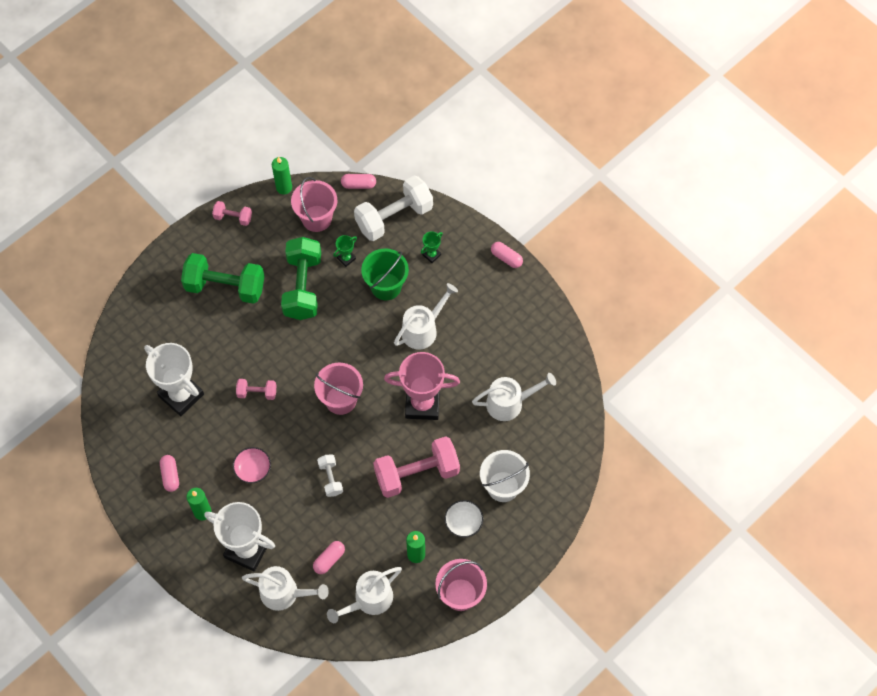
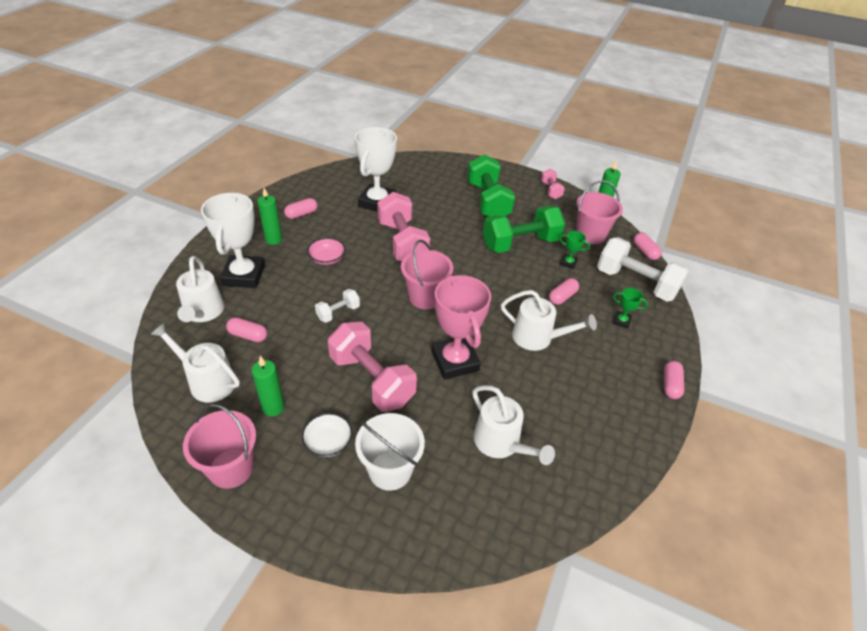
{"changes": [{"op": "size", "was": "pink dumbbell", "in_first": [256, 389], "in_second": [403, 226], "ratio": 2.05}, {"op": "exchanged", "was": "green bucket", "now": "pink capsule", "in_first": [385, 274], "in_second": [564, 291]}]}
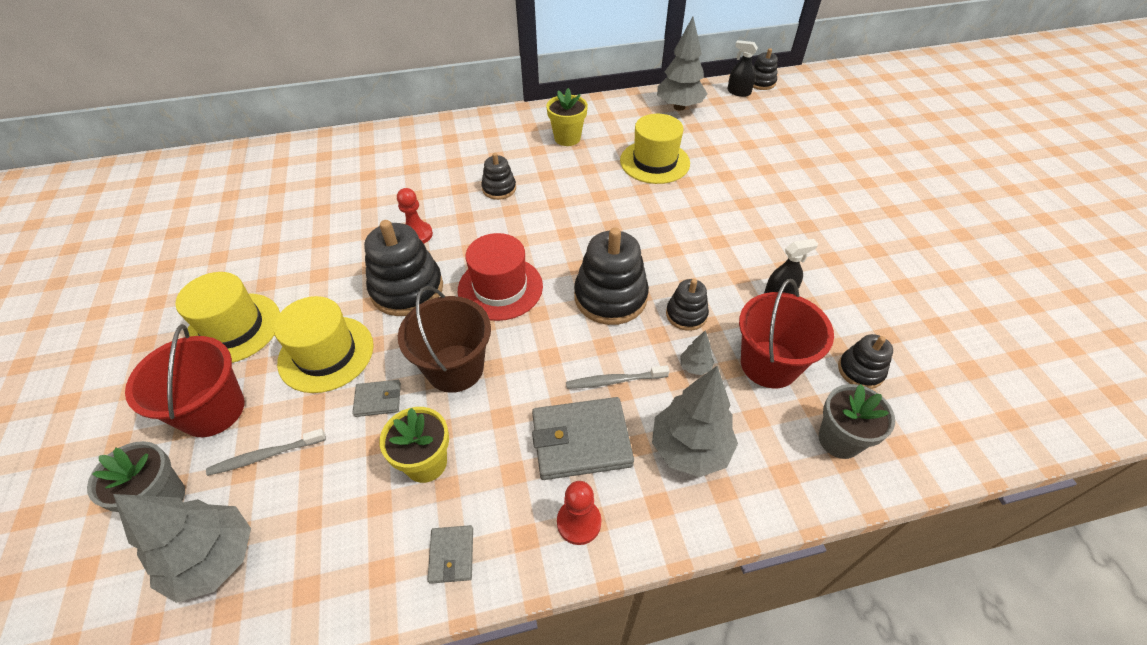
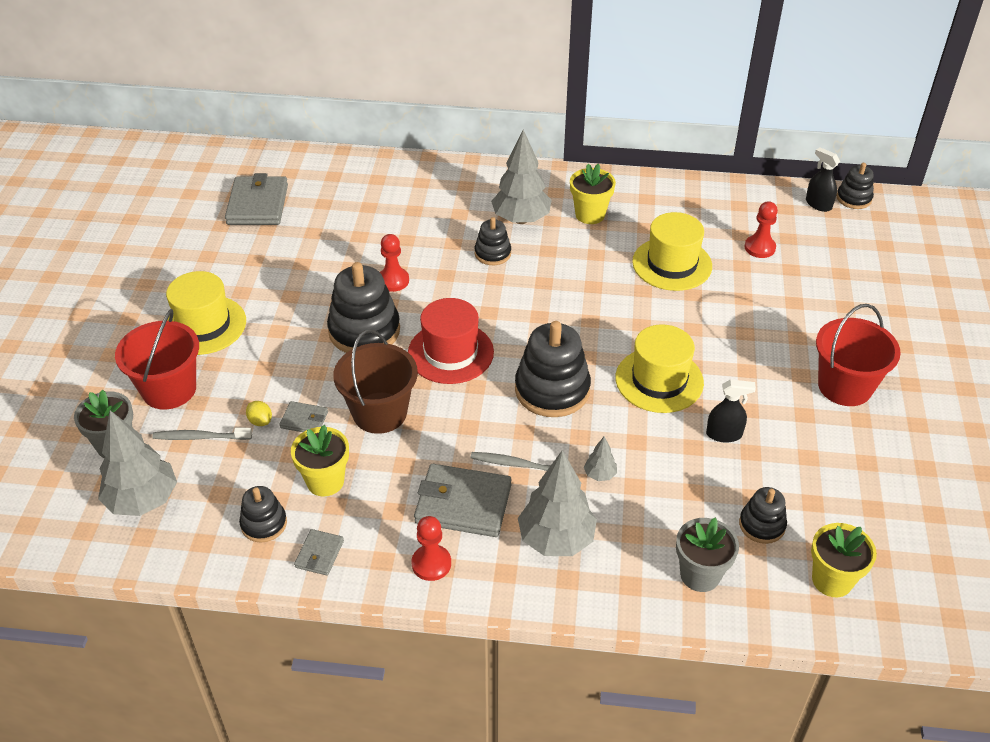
{"changes": [{"op": "relocated", "was": "yellow hat", "in_first": [324, 344], "in_second": [659, 368]}, {"op": "relocated", "was": "grey tree", "in_first": [682, 64], "in_second": [521, 177]}, {"op": "relocated", "was": "black stacking toy", "in_first": [687, 305], "in_second": [263, 514]}, {"op": "relocated", "was": "red bucket", "in_first": [786, 333], "in_second": [858, 355]}, {"op": "appeared", "now": "grey wallet", "in_second": [256, 199]}, {"op": "appeared", "now": "yellow lemon", "in_second": [259, 413]}, {"op": "appeared", "now": "red pawn", "in_second": [761, 229]}, {"op": "appeared", "now": "yellow flower pot", "in_second": [844, 560]}]}
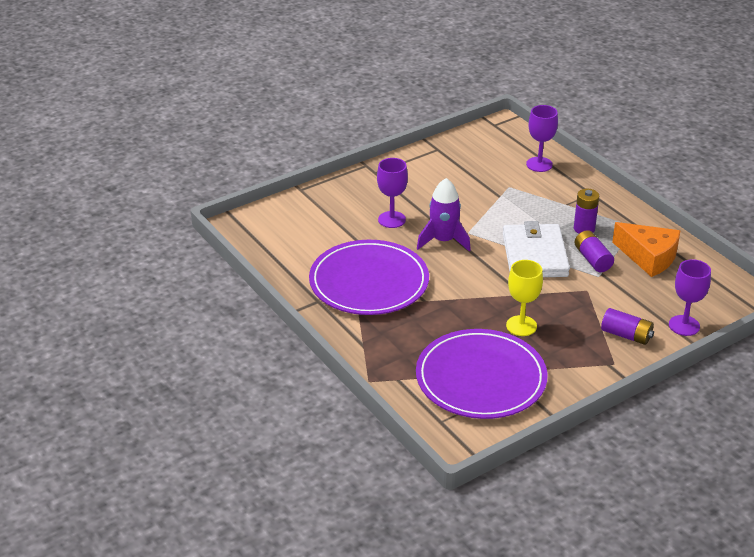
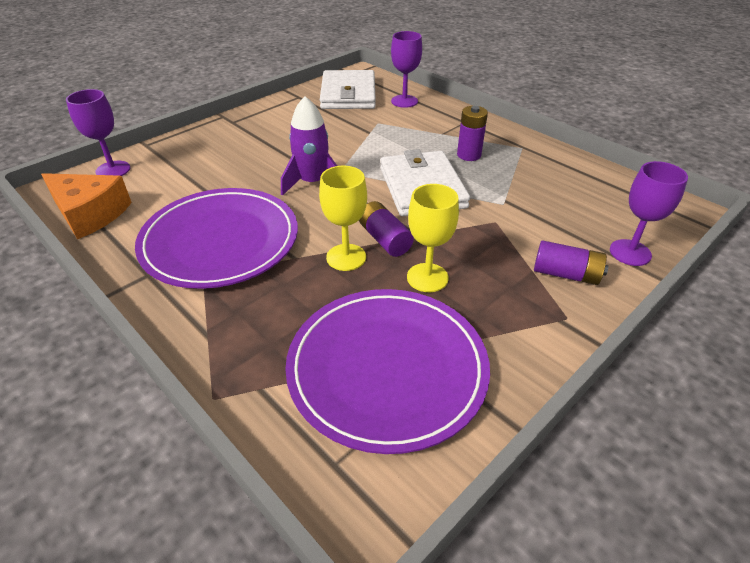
{"changes": [{"op": "relocated", "was": "purple goblet", "in_first": [392, 193], "in_second": [98, 132]}, {"op": "relocated", "was": "purple battery", "in_first": [594, 251], "in_second": [386, 229]}, {"op": "relocated", "was": "orange cheese", "in_first": [646, 249], "in_second": [86, 206]}, {"op": "appeared", "now": "yellow goblet", "in_second": [343, 218]}, {"op": "appeared", "now": "white wallet", "in_second": [348, 89]}]}
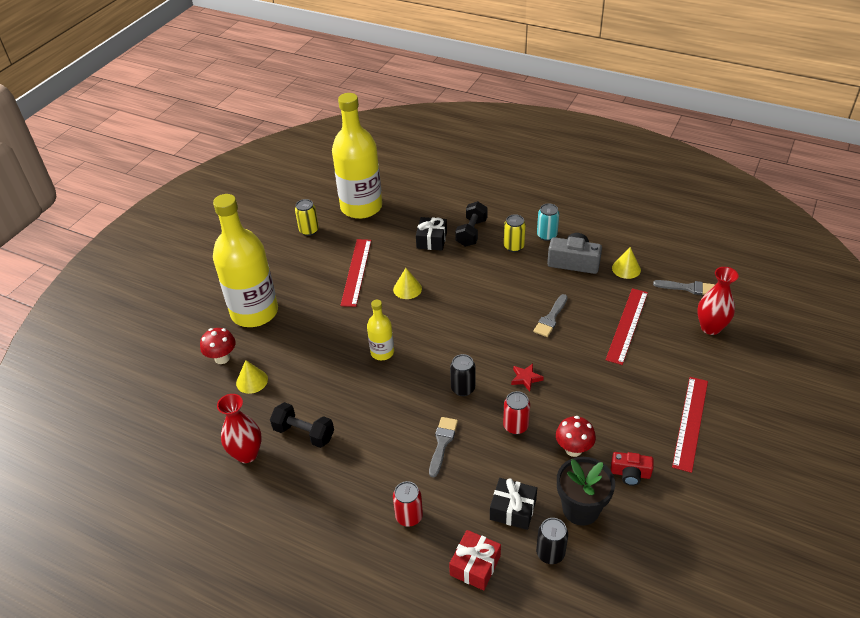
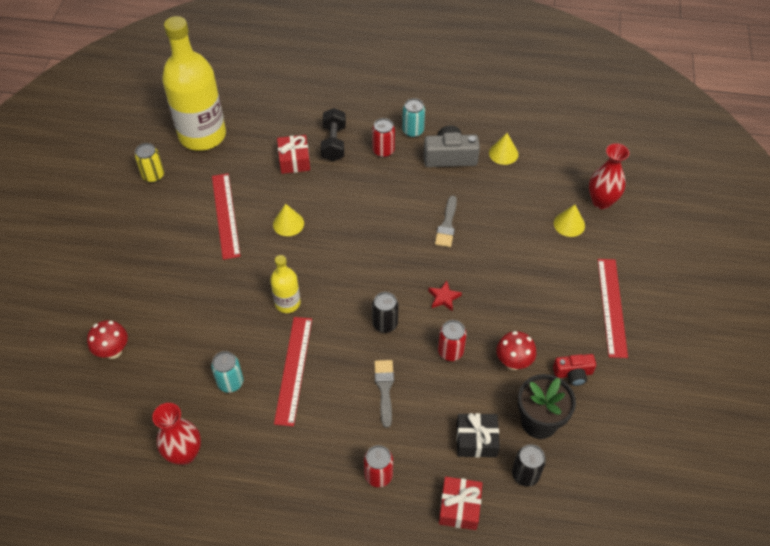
{"changes": [{"op": "missing", "was": "yellow bottle", "in_first": [245, 260]}, {"op": "relocated", "was": "yellow cone", "in_first": [252, 377], "in_second": [569, 221]}, {"op": "missing", "was": "black dumbbell", "in_first": [302, 425]}, {"op": "colour", "was": "black gift", "now": "red gift", "in_first": [431, 234], "in_second": [293, 154]}, {"op": "colour", "was": "yellow can", "now": "red can", "in_first": [515, 233], "in_second": [383, 138]}, {"op": "relocated", "was": "red ruler", "in_first": [627, 326], "in_second": [293, 371]}, {"op": "missing", "was": "grey brush", "in_first": [684, 287]}, {"op": "appeared", "now": "turquoise can", "in_second": [227, 372]}]}
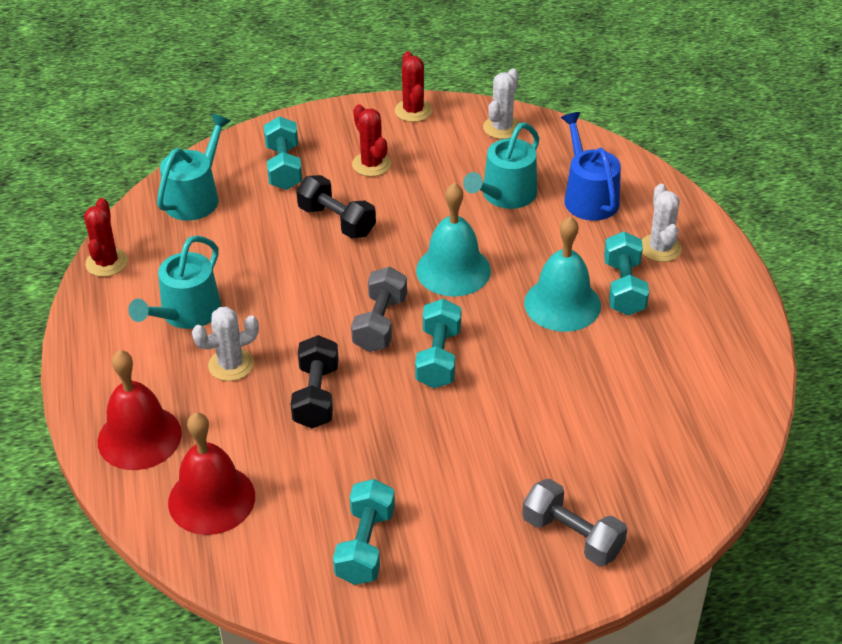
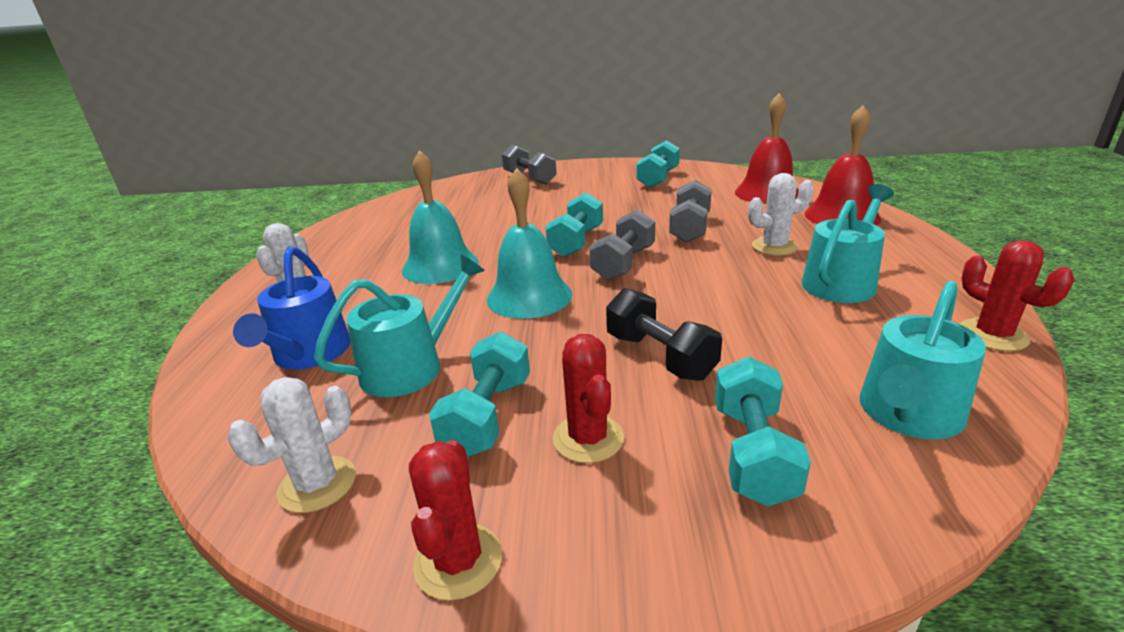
{"changes": [{"op": "spun", "was": "red cactus", "in_first": [106, 237], "in_second": [1017, 295], "clockwise": -45}, {"op": "colour", "was": "black dumbbell", "now": "grey dumbbell", "in_first": [315, 381], "in_second": [690, 211]}, {"op": "relocated", "was": "turquoise dumbbell", "in_first": [626, 273], "in_second": [479, 394]}]}
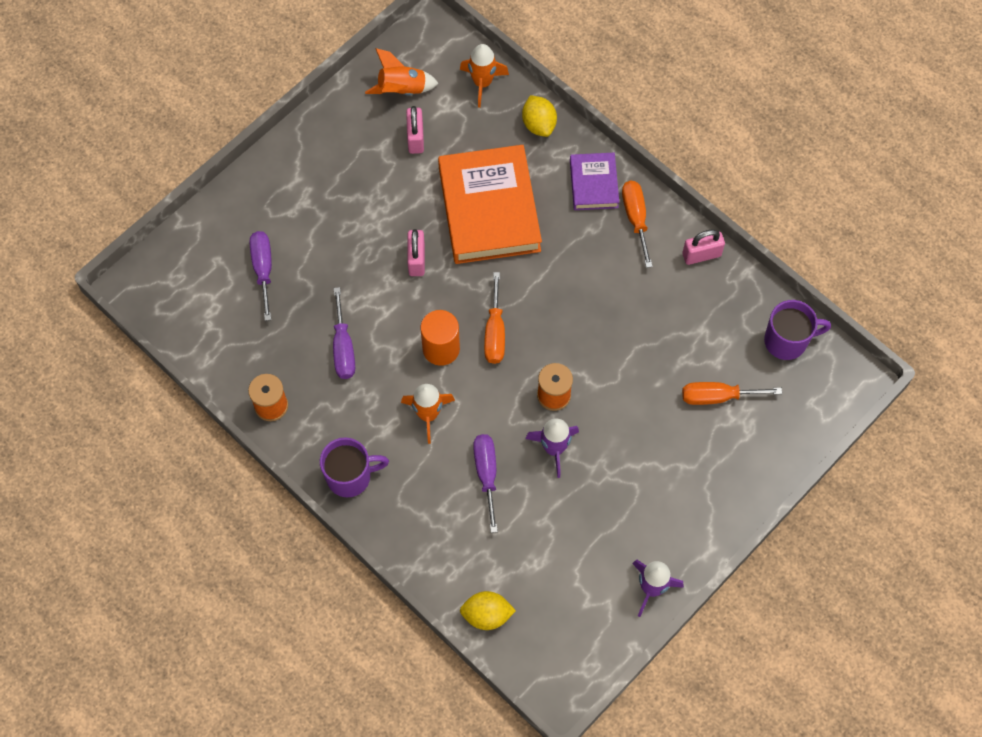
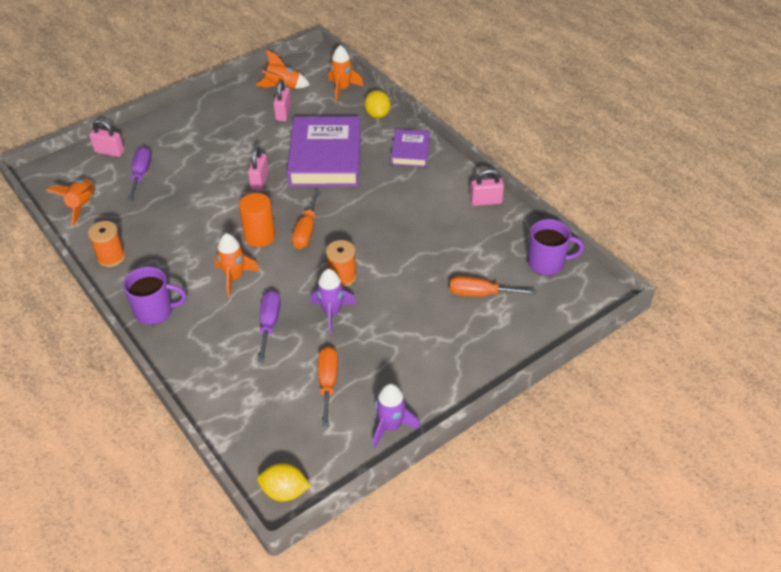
{"changes": [{"op": "missing", "was": "purple screwdriver", "in_first": [344, 333]}, {"op": "colour", "was": "orange book", "now": "purple book", "in_first": [490, 204], "in_second": [324, 151]}, {"op": "relocated", "was": "yellow lemon", "in_first": [488, 610], "in_second": [284, 482]}, {"op": "relocated", "was": "orange screwdriver", "in_first": [637, 224], "in_second": [328, 386]}, {"op": "appeared", "now": "orange rocket", "in_second": [70, 202]}, {"op": "appeared", "now": "pink padlock", "in_second": [106, 138]}]}
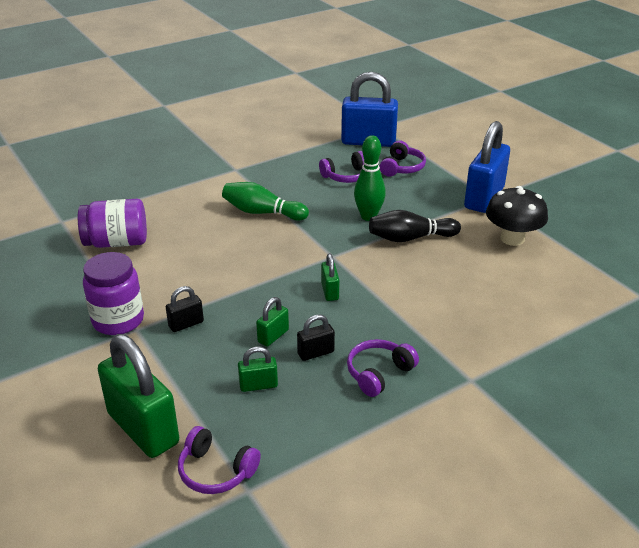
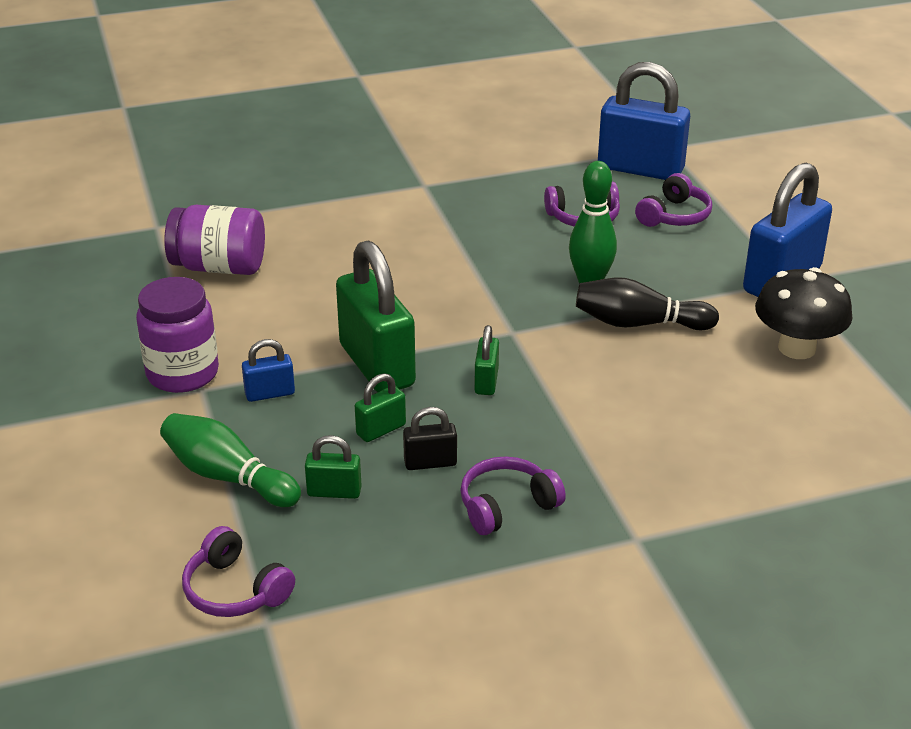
{"changes": [{"op": "relocated", "was": "green padlock", "in_first": [138, 396], "in_second": [376, 316]}, {"op": "colour", "was": "black padlock", "now": "blue padlock", "in_first": [185, 309], "in_second": [268, 370]}, {"op": "relocated", "was": "green bowling pin", "in_first": [265, 201], "in_second": [230, 460]}]}
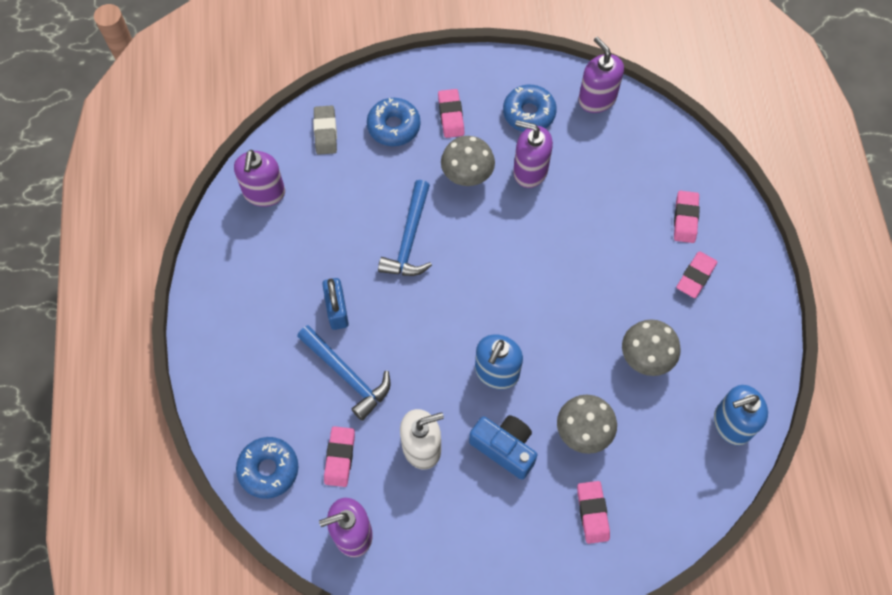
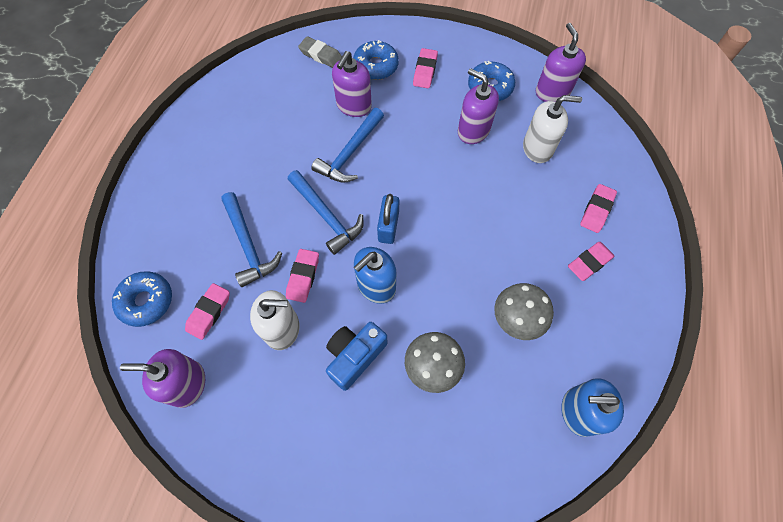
{"changes": [{"op": "relocated", "was": "purple soap dispenser", "in_first": [259, 178], "in_second": [352, 84]}, {"op": "spun", "was": "grey eraser", "in_first": [325, 130], "in_second": [320, 52], "clockwise": -75}, {"op": "relocated", "was": "blue padlock", "in_first": [335, 304], "in_second": [388, 219]}, {"op": "missing", "was": "grey mushroom", "in_first": [468, 161]}, {"op": "spun", "was": "blue camera", "in_first": [503, 447], "in_second": [356, 356], "clockwise": -105}, {"op": "relocated", "was": "pink eraser", "in_first": [593, 512], "in_second": [302, 276]}, {"op": "appeared", "now": "blue hammer", "in_second": [325, 212]}, {"op": "appeared", "now": "white soap dispenser", "in_second": [552, 129]}]}
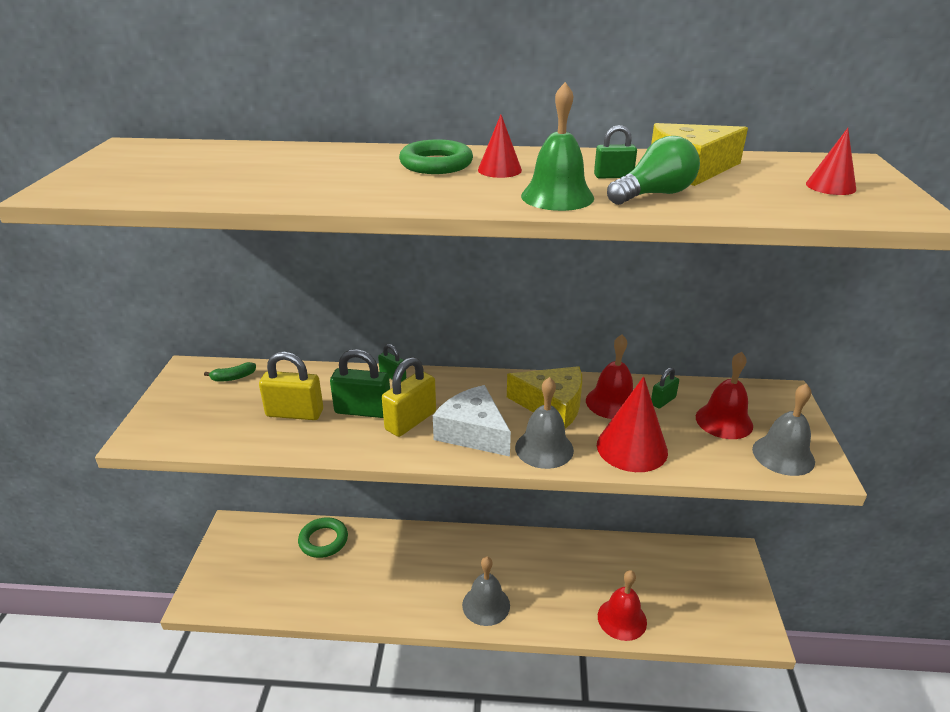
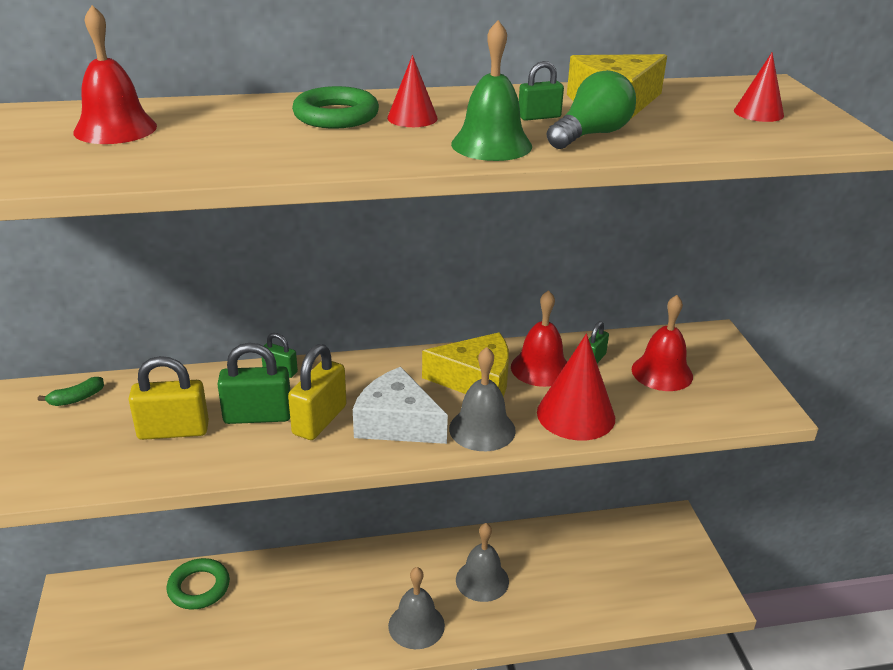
{"changes": [{"op": "relocated", "was": "red bell", "in_first": [622, 605], "in_second": [115, 74]}, {"op": "relocated", "was": "grey bell", "in_first": [783, 429], "in_second": [482, 562]}]}
